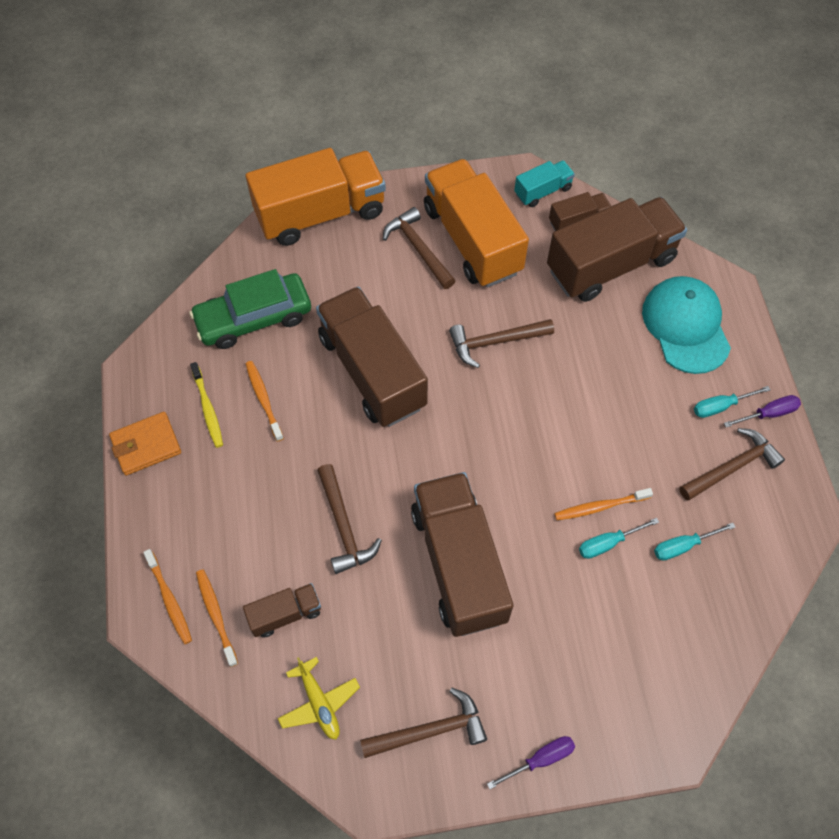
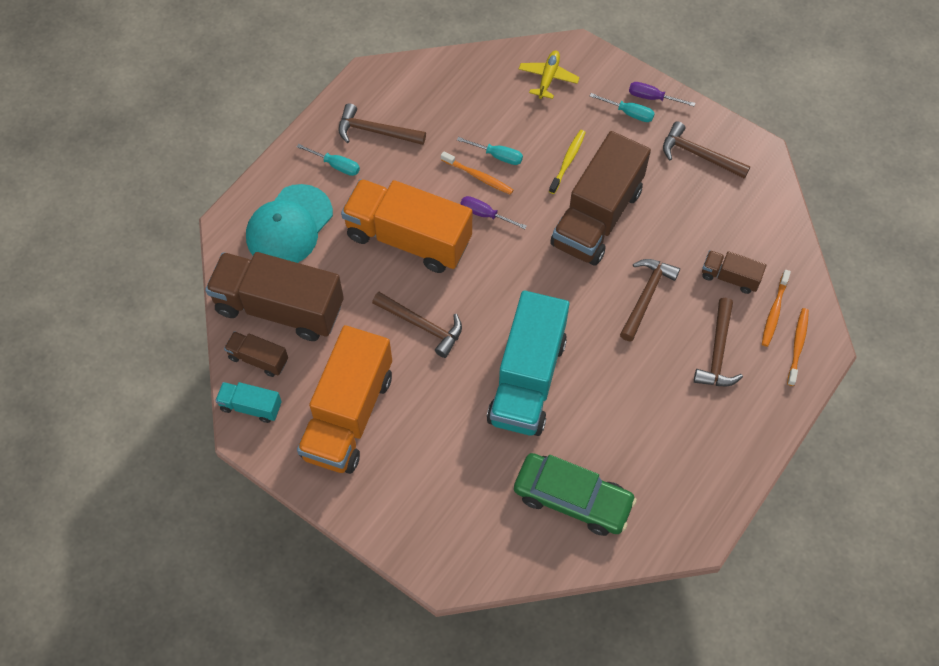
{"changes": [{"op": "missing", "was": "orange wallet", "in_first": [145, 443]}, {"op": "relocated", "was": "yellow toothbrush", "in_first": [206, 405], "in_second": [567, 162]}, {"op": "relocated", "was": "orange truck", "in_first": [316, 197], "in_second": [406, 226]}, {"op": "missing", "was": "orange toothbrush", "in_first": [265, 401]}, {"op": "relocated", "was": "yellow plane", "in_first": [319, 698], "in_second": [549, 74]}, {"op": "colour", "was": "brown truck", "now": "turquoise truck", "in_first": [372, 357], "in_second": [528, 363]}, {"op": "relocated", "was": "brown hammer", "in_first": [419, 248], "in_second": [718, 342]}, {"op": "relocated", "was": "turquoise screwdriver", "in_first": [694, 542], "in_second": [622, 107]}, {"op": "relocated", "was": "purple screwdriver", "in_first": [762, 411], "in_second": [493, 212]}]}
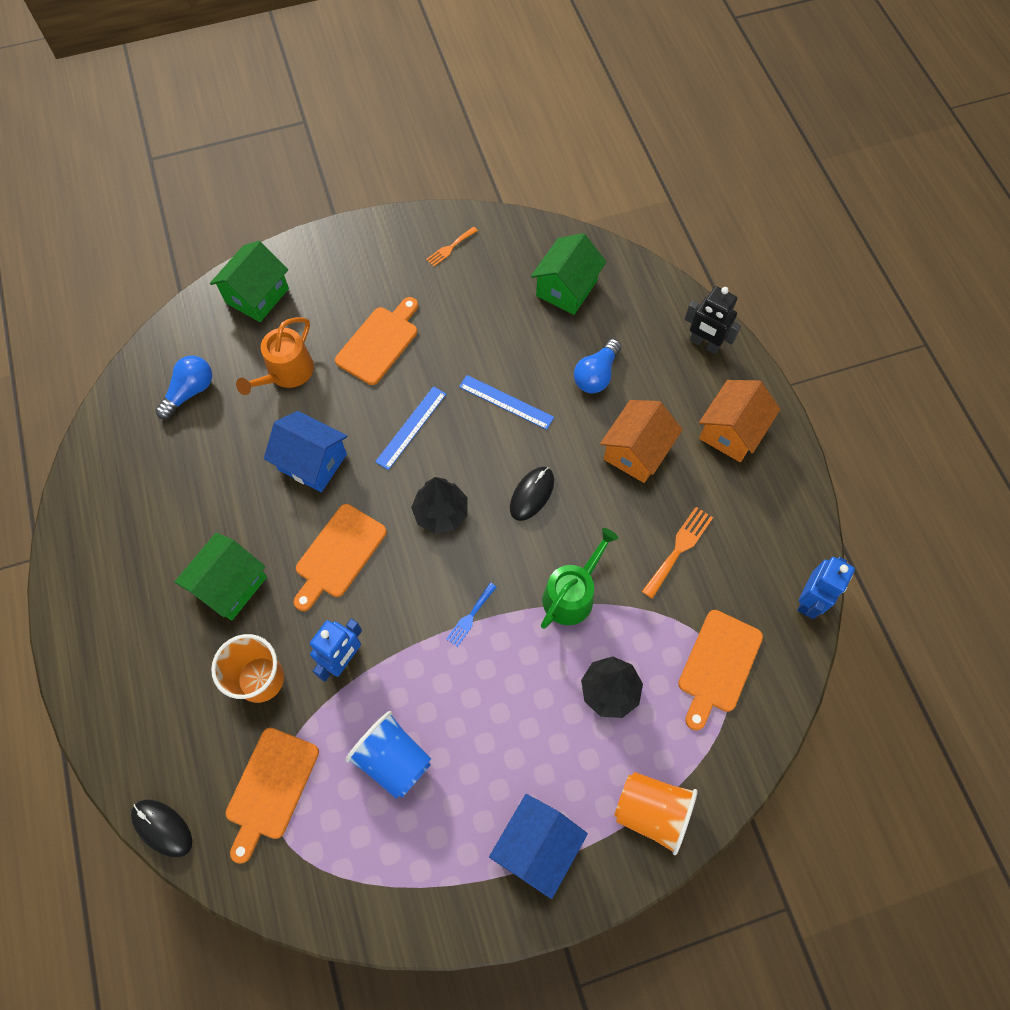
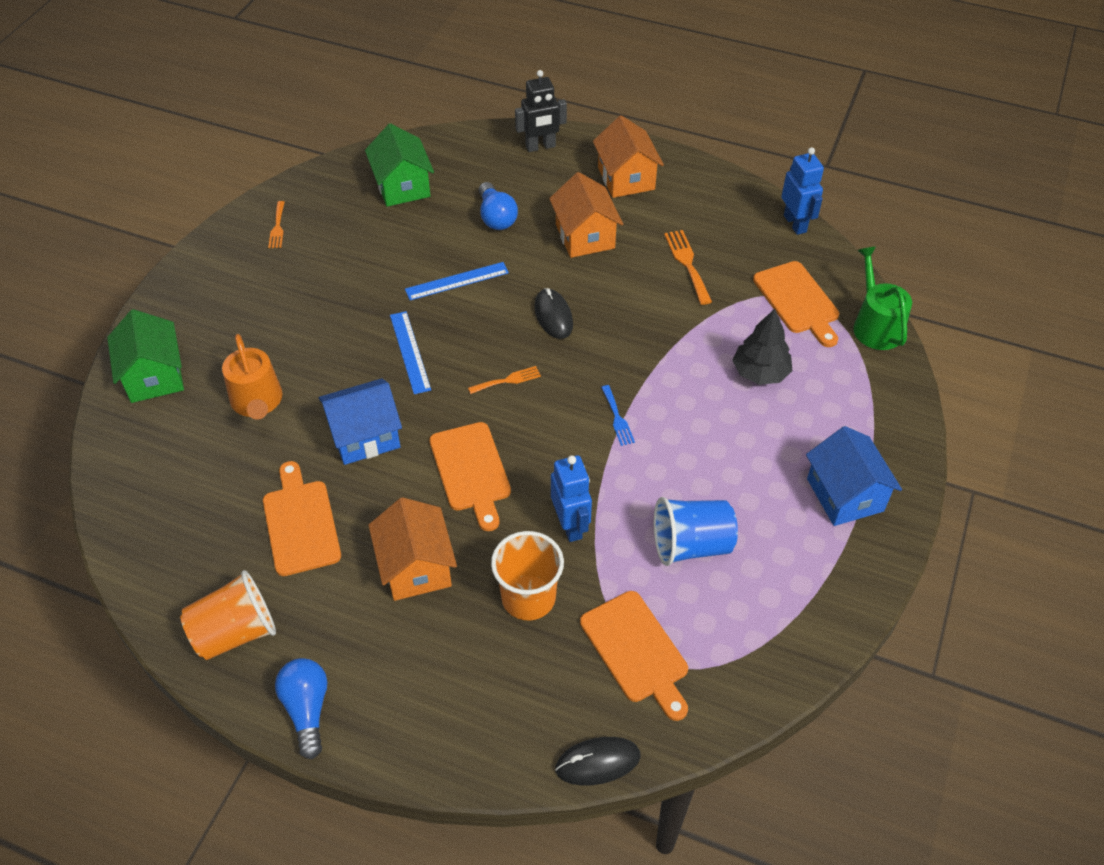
{"changes": [{"op": "relocated", "was": "blue light bulb", "in_first": [183, 387], "in_second": [301, 708]}, {"op": "colour", "was": "green house", "now": "orange house", "in_first": [220, 576], "in_second": [412, 549]}, {"op": "relocated", "was": "orange cutting board", "in_first": [376, 341], "in_second": [302, 518]}, {"op": "exchanged", "was": "black tree", "now": "orange fork", "in_first": [439, 505], "in_second": [504, 380]}, {"op": "relocated", "was": "green watering can", "in_first": [580, 578], "in_second": [882, 298]}, {"op": "relocated", "was": "orange cup", "in_first": [656, 813], "in_second": [228, 615]}]}
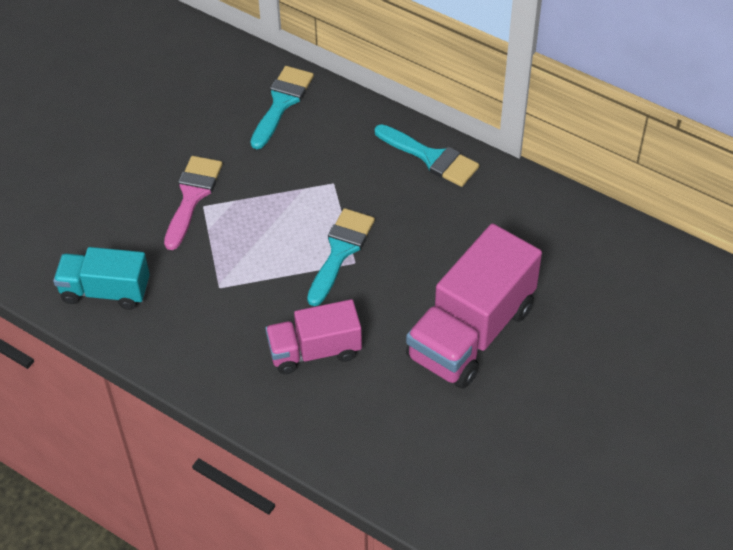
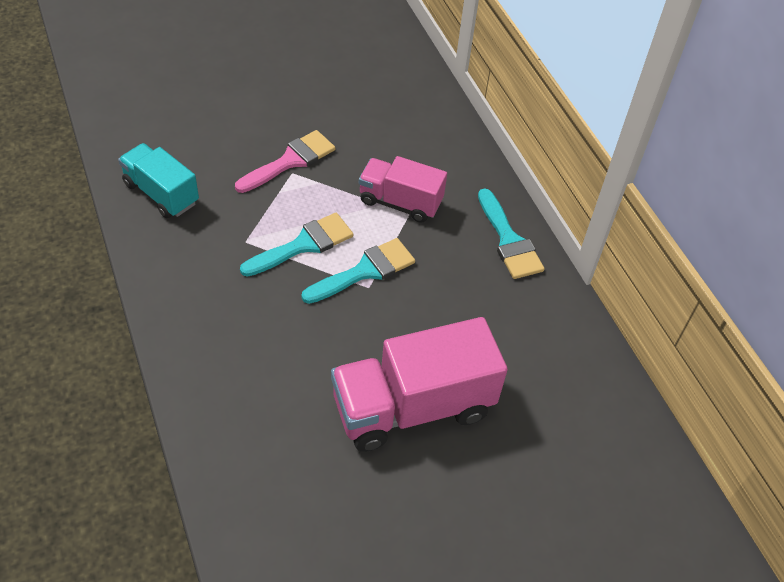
{"changes": [{"op": "relocated", "was": "turquoise brush", "in_first": [282, 107], "in_second": [296, 245]}, {"op": "relocated", "was": "pink truck", "in_first": [313, 336], "in_second": [403, 189]}]}
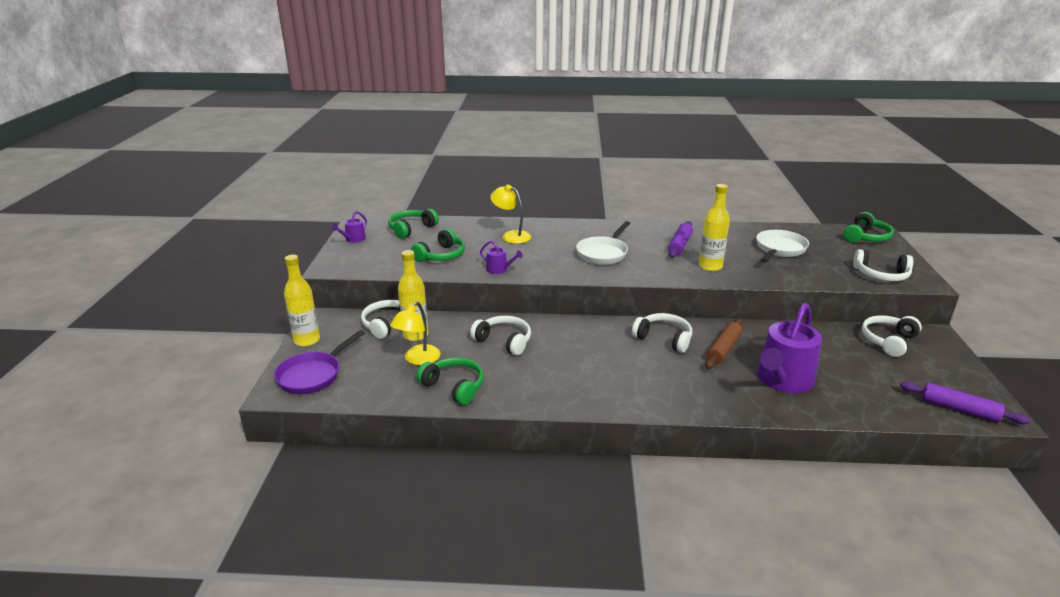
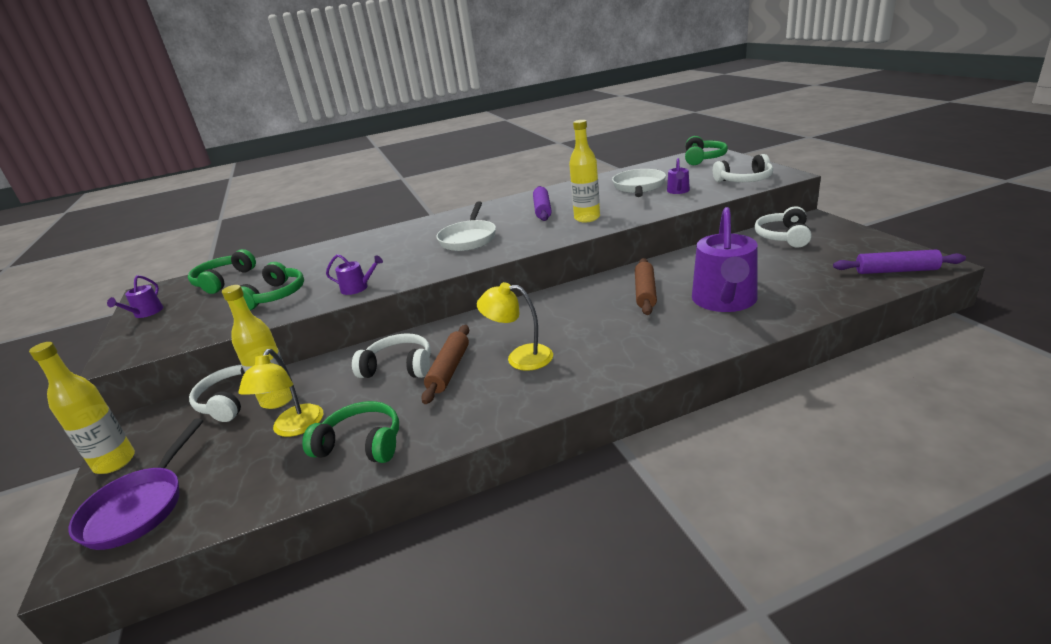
{"changes": [{"op": "relocated", "was": "yellow lamp", "in_first": [510, 214], "in_second": [515, 326]}, {"op": "missing", "was": "white headphones", "in_first": [662, 333]}, {"op": "appeared", "now": "brown rolling pin", "in_second": [445, 364]}, {"op": "appeared", "now": "purple watering can", "in_second": [678, 176]}]}
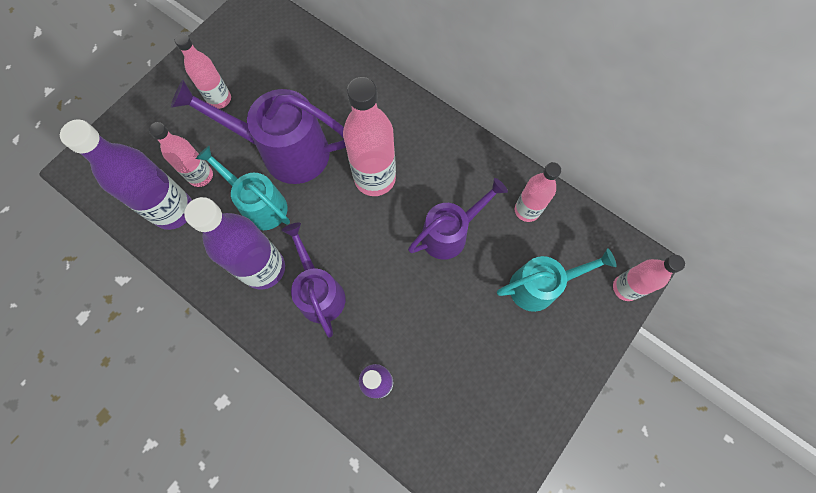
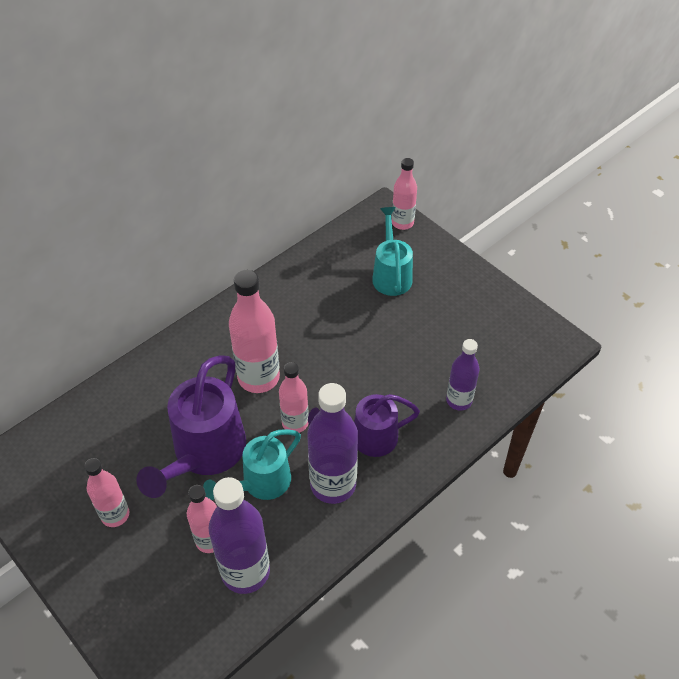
{"changes": [{"op": "missing", "was": "purple watering can", "in_first": [458, 219]}, {"op": "relocated", "was": "pink bottle", "in_first": [538, 192], "in_second": [294, 397]}]}
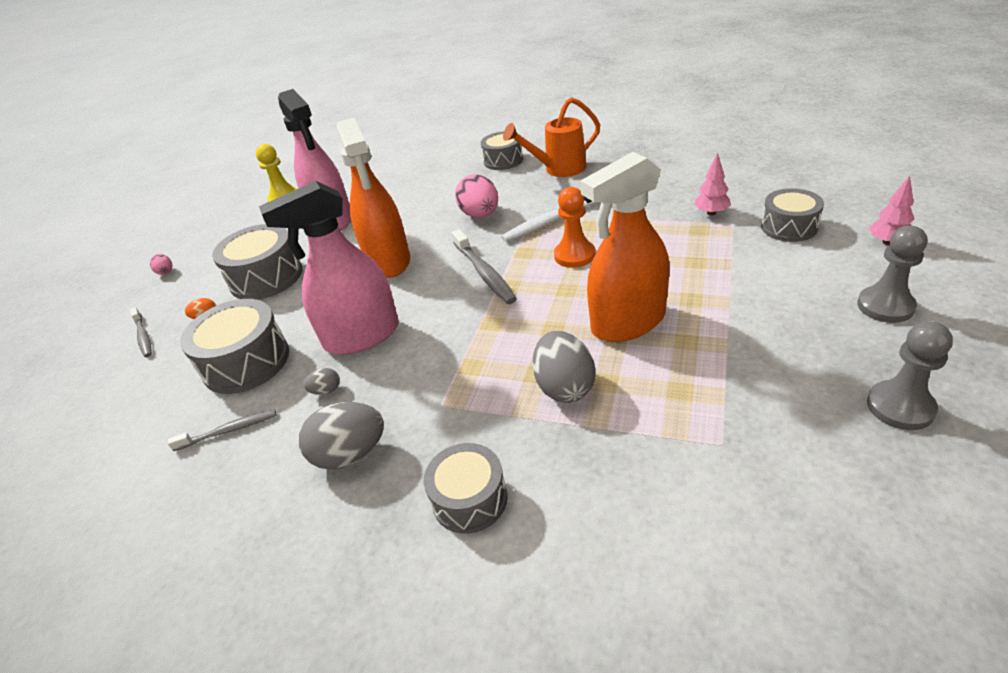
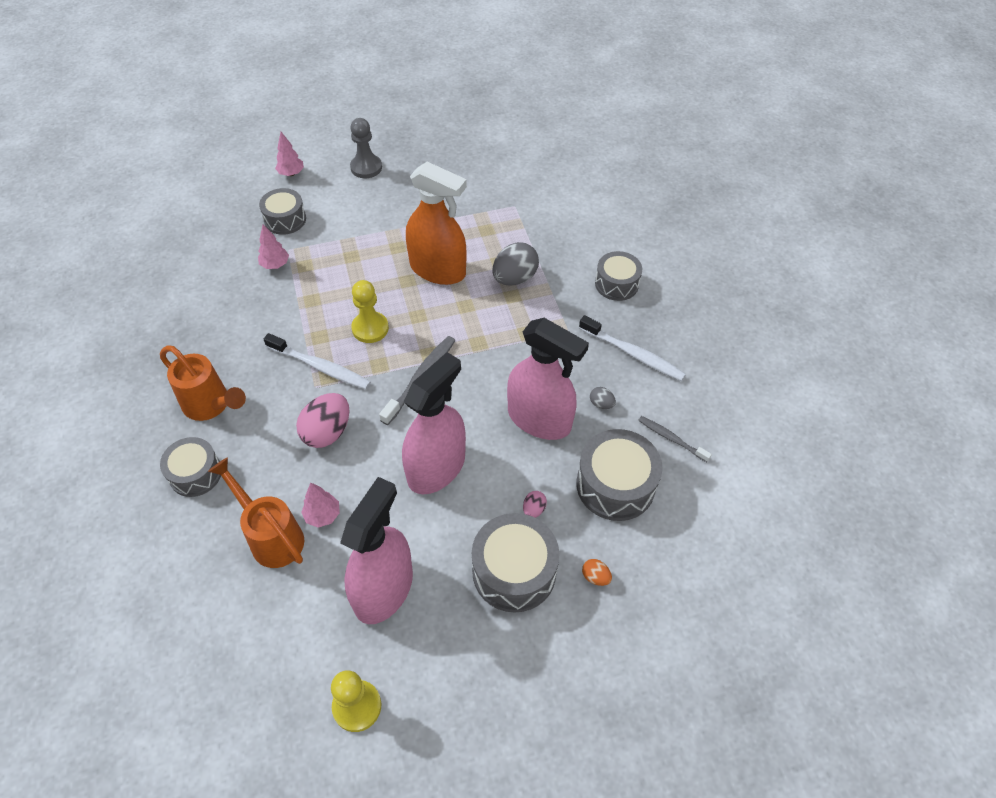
{"changes": [{"op": "missing", "was": "grey toothbrush", "in_first": [141, 332]}, {"op": "relocated", "was": "pink egg", "in_first": [161, 264], "in_second": [535, 504]}, {"op": "exchanged", "was": "grey egg", "now": "white toothbrush", "in_first": [341, 436], "in_second": [632, 348]}, {"op": "colour", "was": "orange spray bottle", "now": "pink spray bottle", "in_first": [373, 198], "in_second": [434, 423]}, {"op": "colour", "was": "orange pawn", "now": "yellow pawn", "in_first": [574, 227], "in_second": [370, 311]}, {"op": "missing", "was": "grey pawn", "in_first": [910, 375]}, {"op": "appeared", "now": "orange watering can", "in_second": [256, 512]}, {"op": "appeared", "now": "pink tree", "in_second": [320, 505]}]}
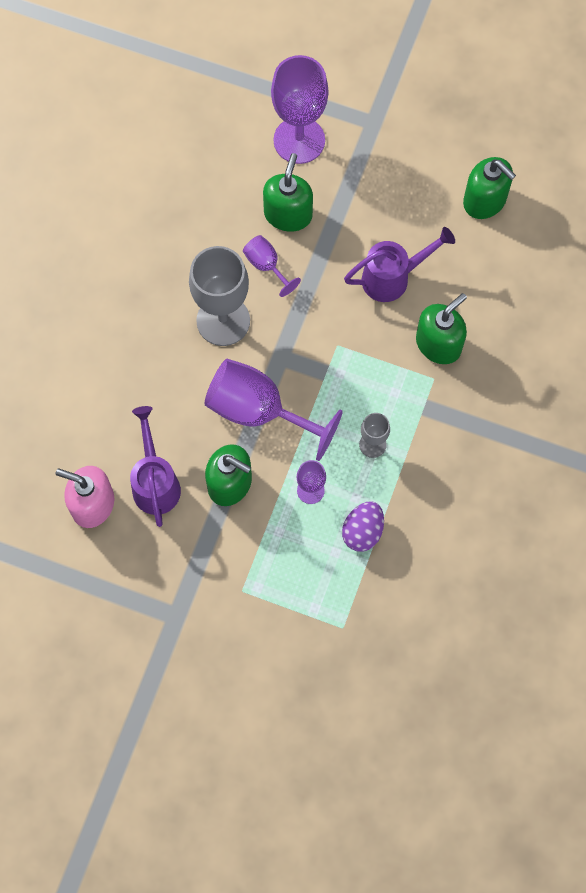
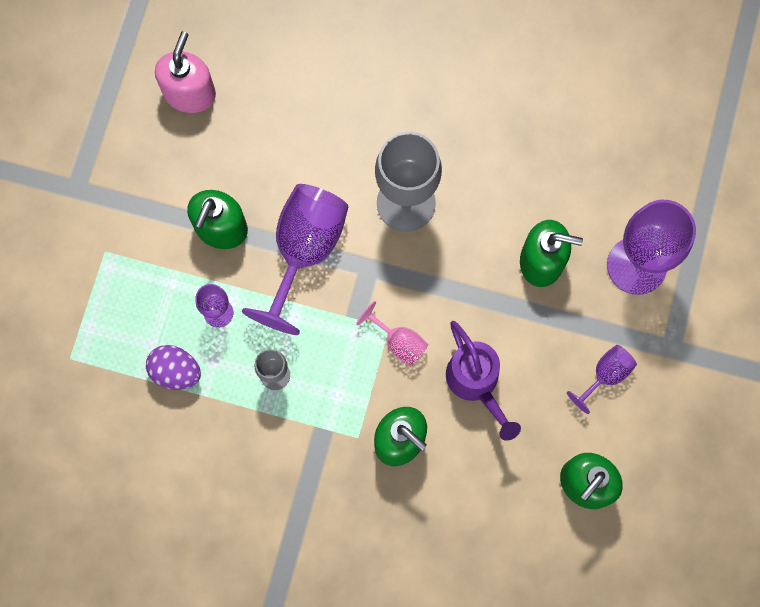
{"changes": [{"op": "missing", "was": "purple watering can", "in_first": [155, 466]}, {"op": "relocated", "was": "purple goblet", "in_first": [272, 266], "in_second": [602, 379]}, {"op": "appeared", "now": "pink goblet", "in_second": [392, 333]}]}
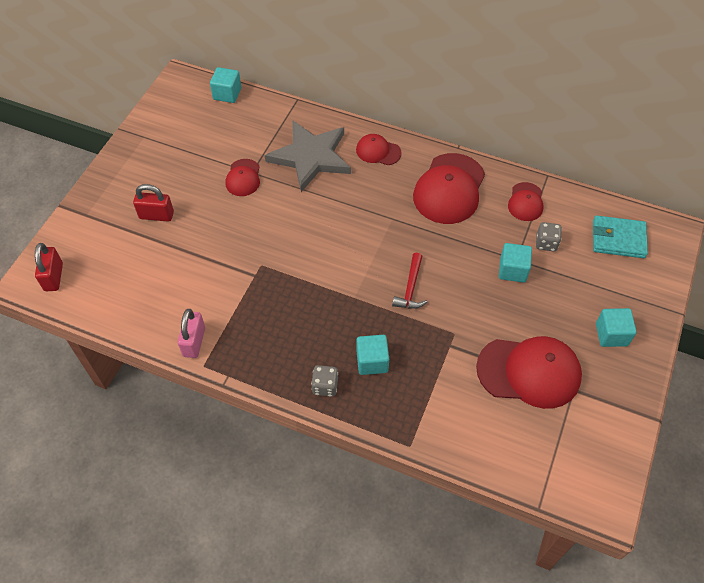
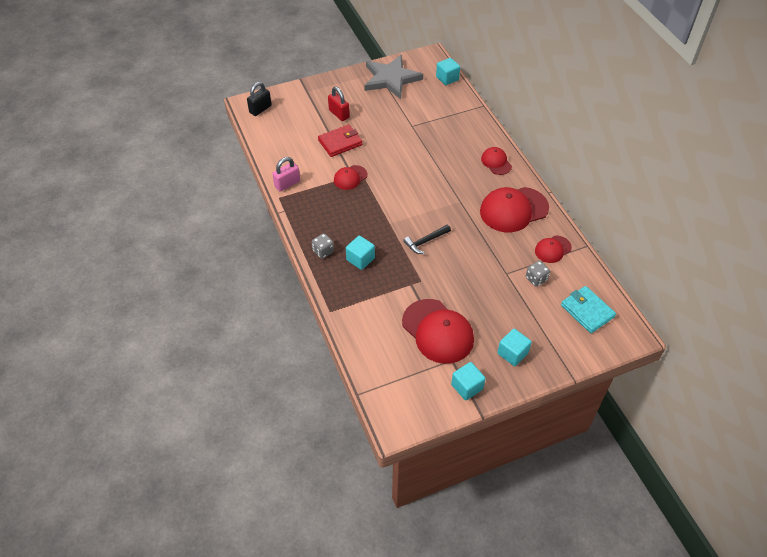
{"changes": [{"op": "colour", "was": "red padlock", "now": "black padlock", "in_first": [49, 267], "in_second": [259, 99]}, {"op": "relocated", "was": "red cap", "in_first": [243, 177], "in_second": [351, 177]}, {"op": "relocated", "was": "grey star", "in_first": [308, 156], "in_second": [393, 77]}, {"op": "colour", "was": "red hammer", "now": "black hammer", "in_first": [409, 281], "in_second": [427, 239]}, {"op": "relocated", "was": "turquoise cube", "in_first": [515, 263], "in_second": [468, 381]}, {"op": "appeared", "now": "red wallet", "in_second": [340, 140]}]}
